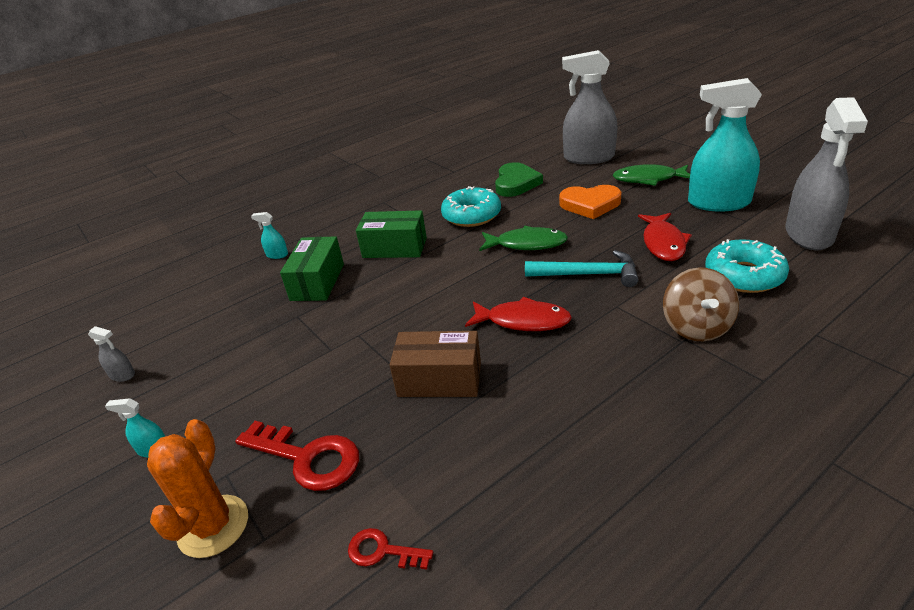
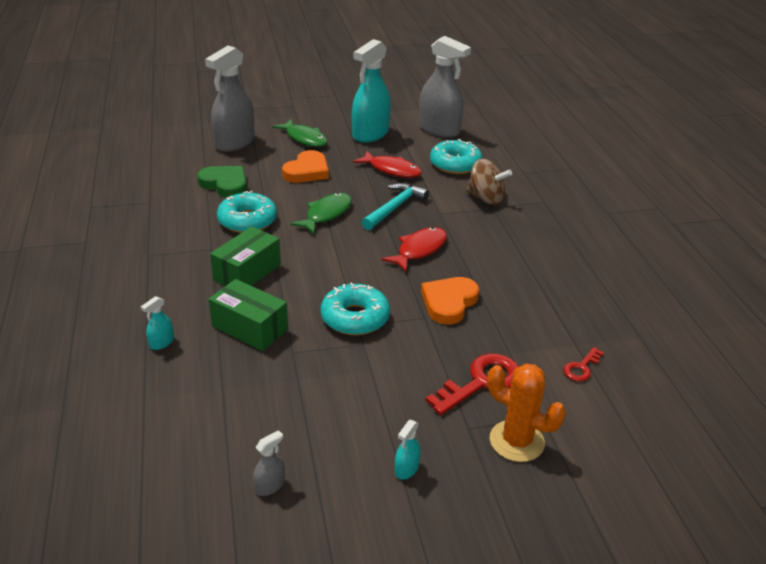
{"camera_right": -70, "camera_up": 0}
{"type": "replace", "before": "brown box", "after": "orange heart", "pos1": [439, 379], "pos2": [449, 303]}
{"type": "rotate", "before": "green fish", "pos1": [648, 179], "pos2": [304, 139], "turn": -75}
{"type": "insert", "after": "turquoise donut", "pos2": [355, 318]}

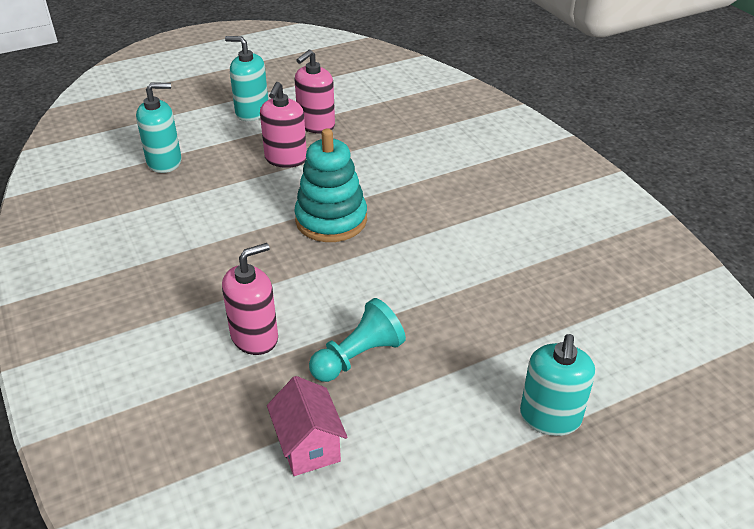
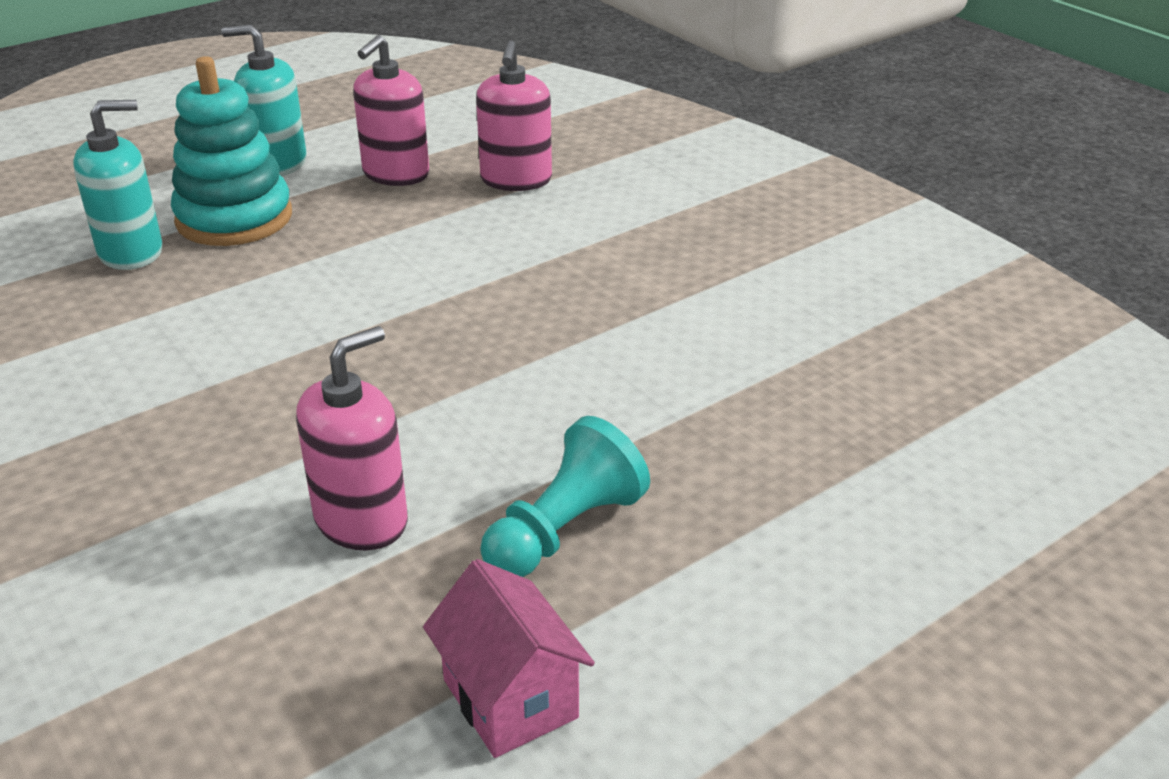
{"camera_right": -10, "camera_up": -5}
{"type": "move", "before": "pink soap dispenser", "pos1": [285, 159], "pos2": [516, 180]}
{"type": "move", "before": "turquoise stacking toy", "pos1": [331, 220], "pos2": [234, 218]}
{"type": "delete", "before": "turquoise soap dispenser", "pos1": [550, 417]}

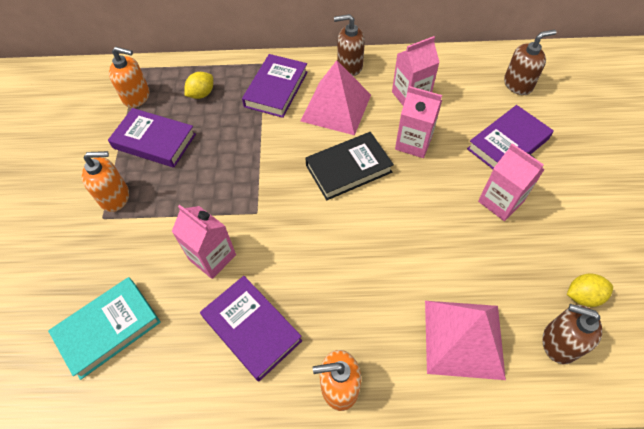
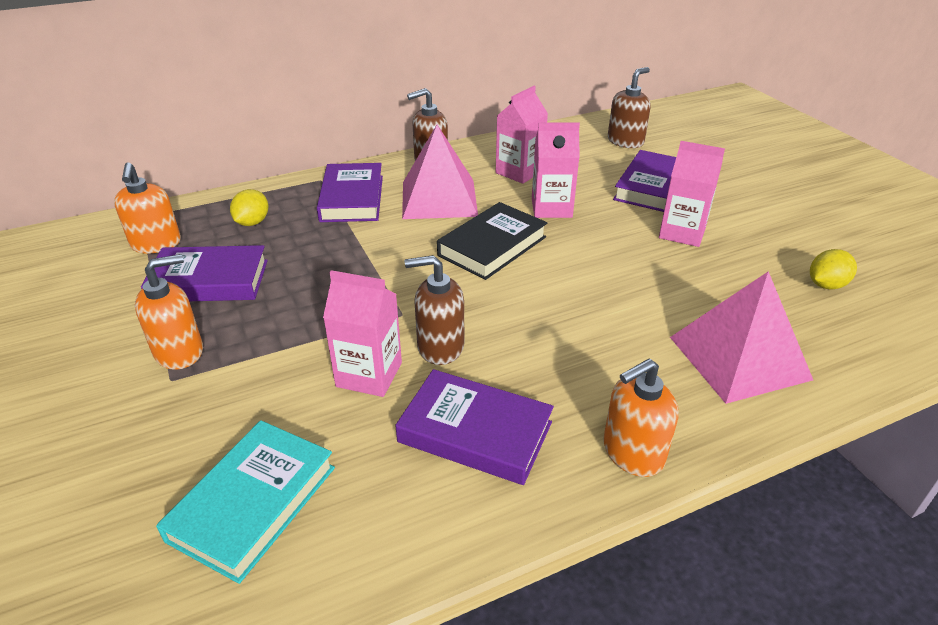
{"camera_right": -25, "camera_up": -20}
{"type": "rotate", "before": "orange soap dispenser", "pos1": [137, 97], "pos2": [156, 244], "turn": 90}
{"type": "move", "before": "brown soap dispenser", "pos1": [559, 342], "pos2": [440, 347]}

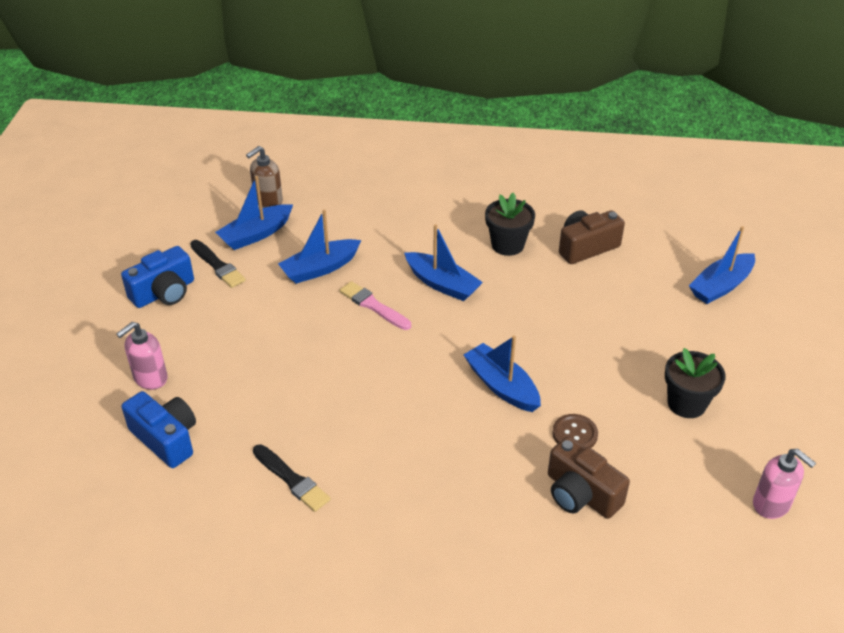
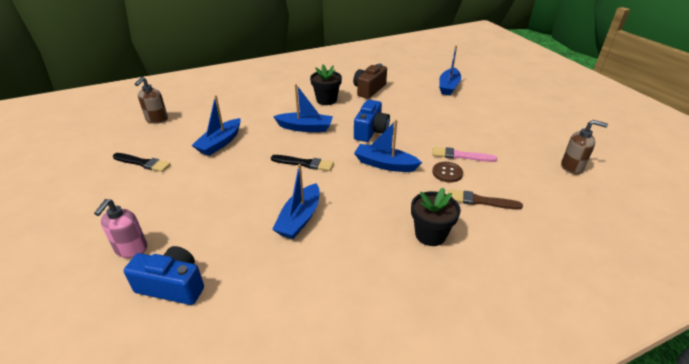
{"camera_right": -30, "camera_up": -5}
{"type": "move", "before": "blue camera", "pos1": [164, 292], "pos2": [371, 131]}
{"type": "move", "before": "blue boat", "pos1": [256, 234], "pos2": [299, 219]}
{"type": "move", "before": "black brush", "pos1": [292, 479], "pos2": [304, 163]}
{"type": "move", "before": "pink brush", "pos1": [373, 306], "pos2": [460, 156]}
{"type": "replace", "before": "brown camera", "after": "brown brush", "pos1": [581, 494], "pos2": [480, 201]}
{"type": "move", "before": "black flower pot", "pos1": [686, 403], "pos2": [430, 234]}
{"type": "recolor", "before": "pink soap dispenser", "after": "brown soap dispenser", "pos1": [771, 504], "pos2": [572, 167]}

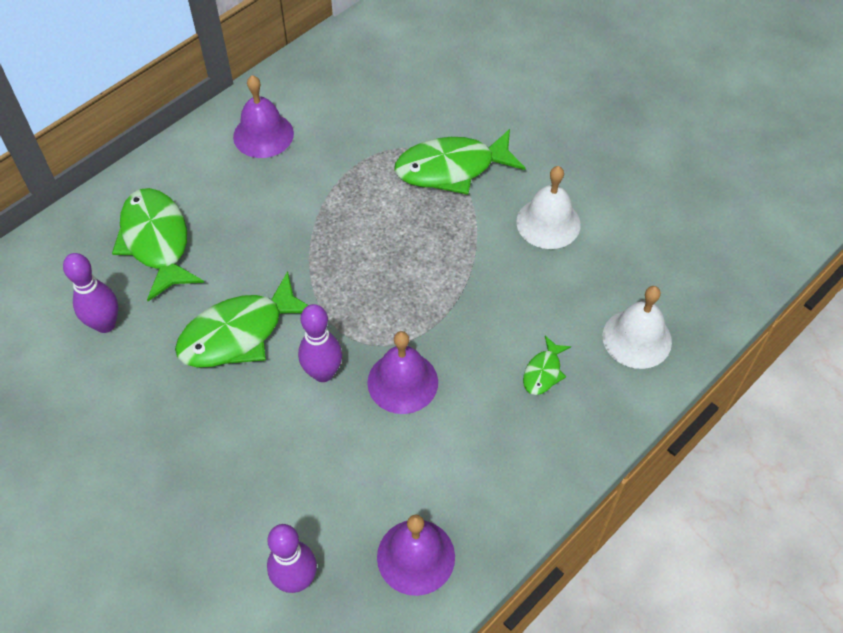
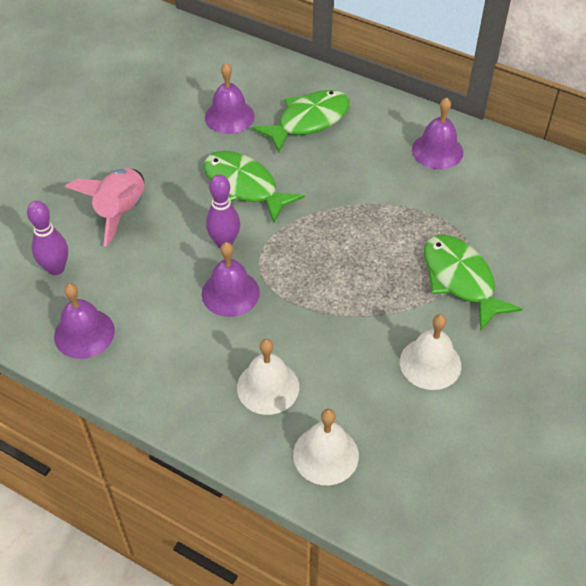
{"camera_right": 75, "camera_up": -5}
{"type": "replace", "before": "purple bowling pin", "after": "purple bell", "pos1": [105, 324], "pos2": [229, 116]}
{"type": "replace", "before": "green fish", "after": "white bell", "pos1": [543, 372], "pos2": [268, 387]}
{"type": "insert", "after": "pink rocket", "pos2": [120, 212]}

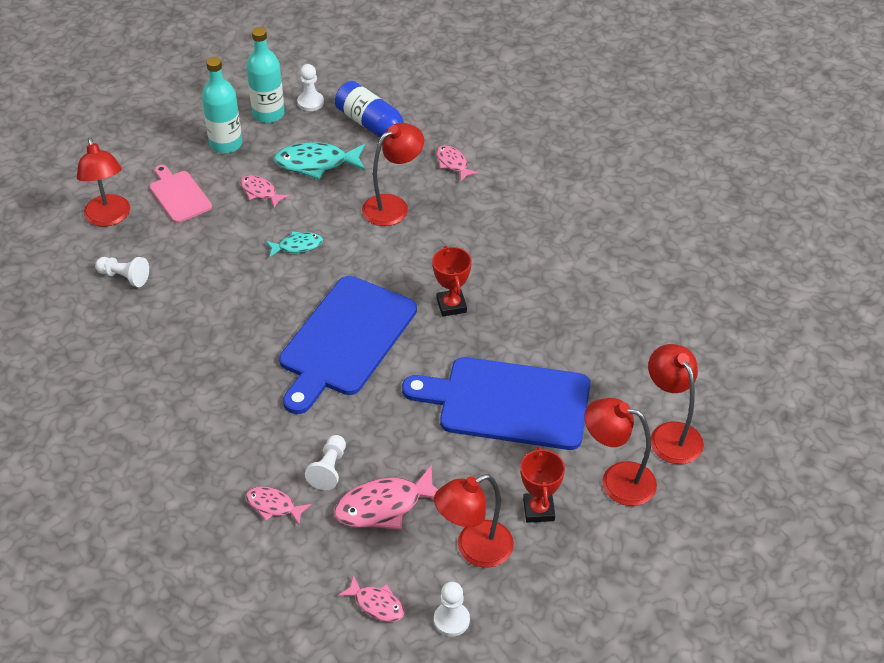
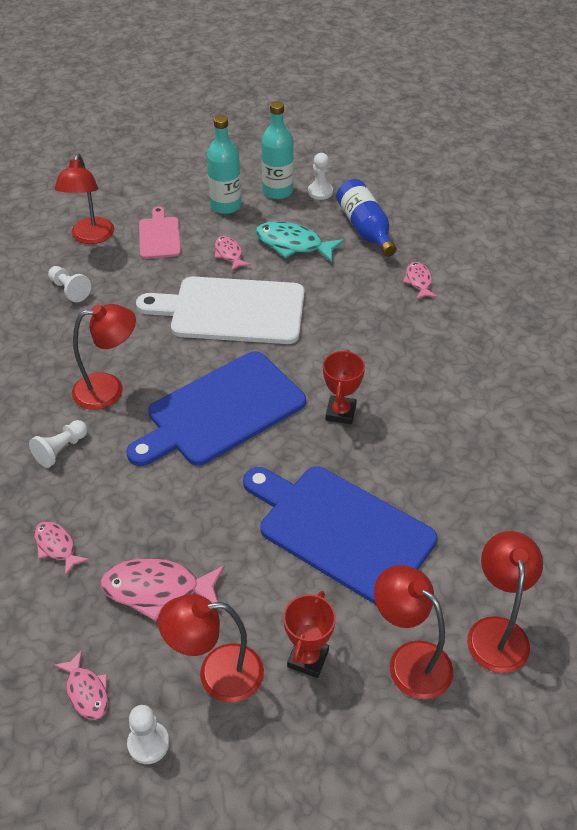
{"camera_right": 25, "camera_up": 0}
{"type": "replace", "before": "turquoise fish", "after": "white cutting board", "pos1": [297, 246], "pos2": [232, 311]}
{"type": "move", "before": "white pawn", "pos1": [329, 469], "pos2": [61, 450]}
{"type": "move", "before": "red lamp", "pos1": [393, 205], "pos2": [109, 389]}

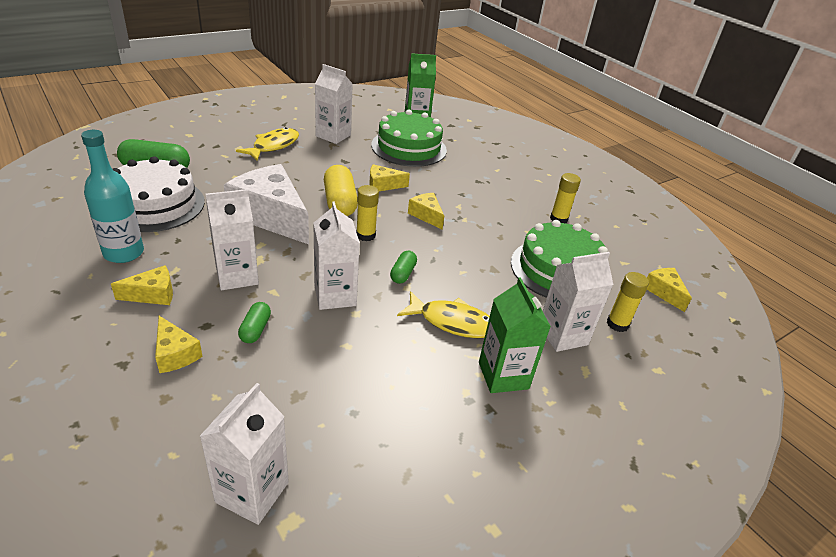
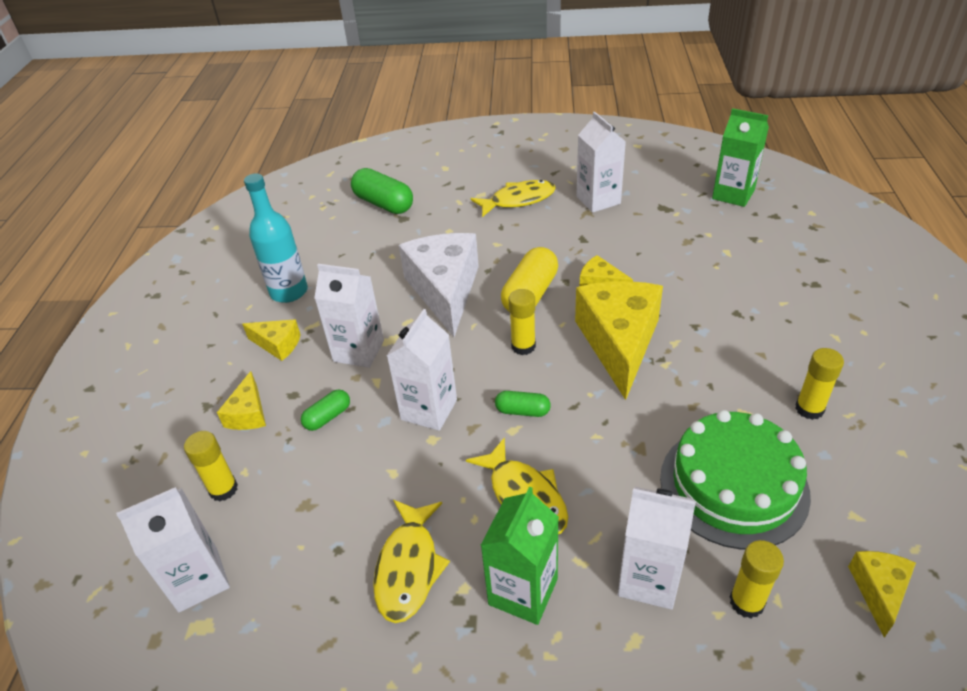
{"camera_right": 45, "camera_up": 5}
{"type": "delete", "before": "white cake", "pos1": [154, 204]}
{"type": "delete", "before": "green cake", "pos1": [409, 147]}
{"type": "rotate", "before": "green capsule", "pos1": [403, 274], "pos2": [522, 411], "turn": 45}
{"type": "resize", "before": "yellow cheese", "pos1": [426, 215], "pos2": [619, 343], "scale": 2.11}
{"type": "insert", "after": "yellow glue stick", "pos2": [223, 489]}
{"type": "insert", "after": "yellow fish", "pos2": [409, 568]}

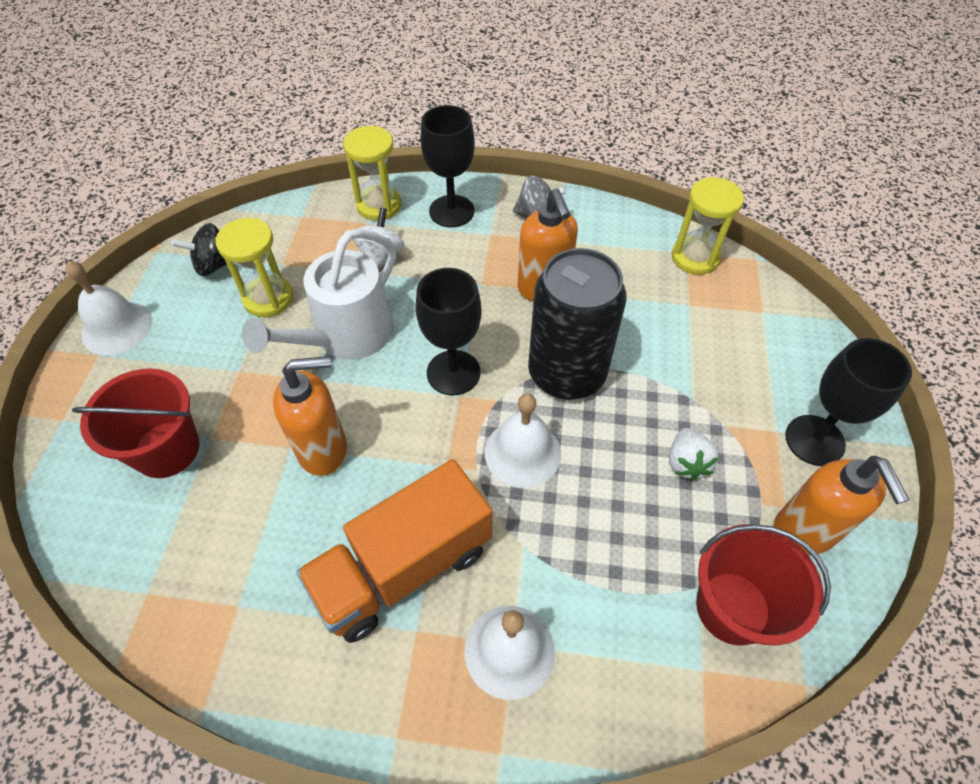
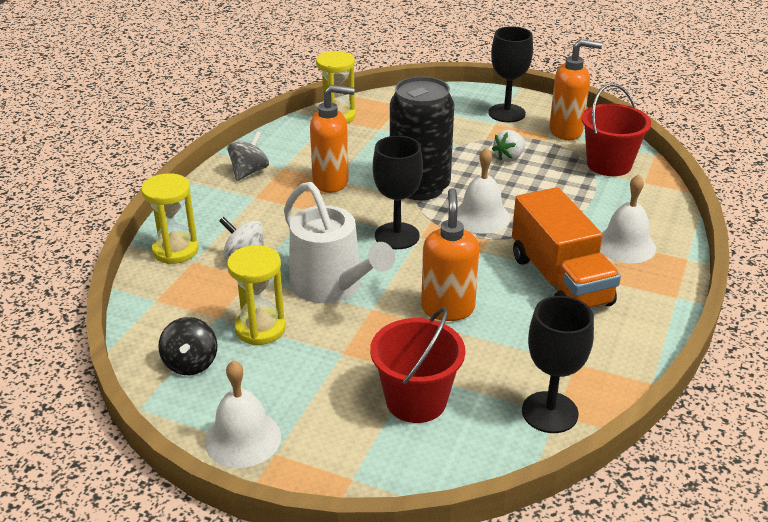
{"camera_right": -75, "camera_up": -20}
{"type": "move", "before": "black goblet", "pos1": [451, 211], "pos2": [549, 412]}
{"type": "rotate", "before": "white strawberry", "pos1": [686, 463], "pos2": [509, 157], "turn": 120}

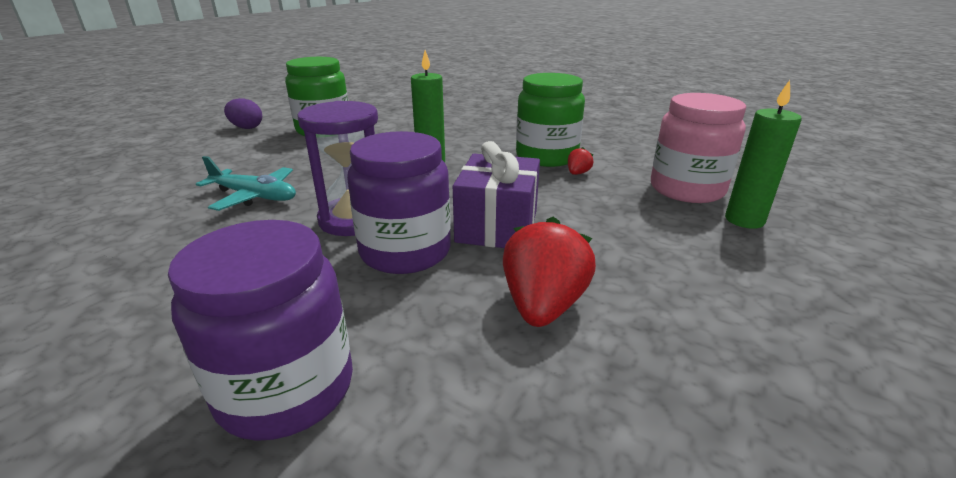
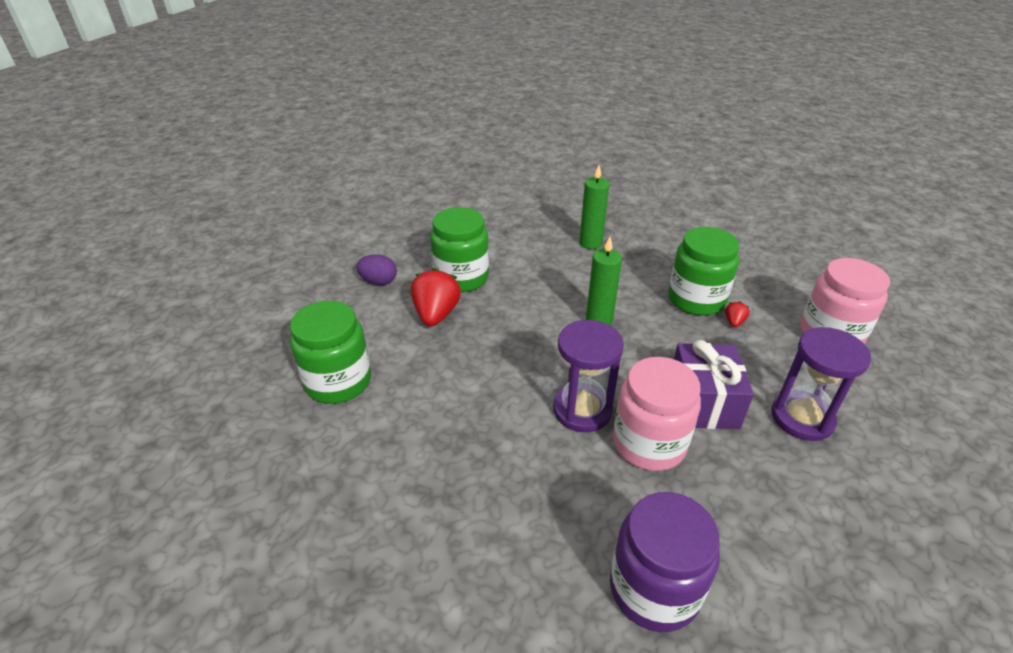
{"camera_right": -10, "camera_up": 10}
{"type": "delete", "before": "turquoise plane", "pos1": [254, 196]}
{"type": "recolor", "before": "purple jar", "after": "pink jar", "pos1": [405, 251], "pos2": [649, 443]}
{"type": "move", "before": "red strawberry", "pos1": [543, 305], "pos2": [436, 314]}
{"type": "move", "before": "green candle", "pos1": [744, 220], "pos2": [590, 243]}
{"type": "insert", "after": "green jar", "pos2": [338, 382]}
{"type": "insert", "after": "purple hourglass", "pos2": [802, 418]}

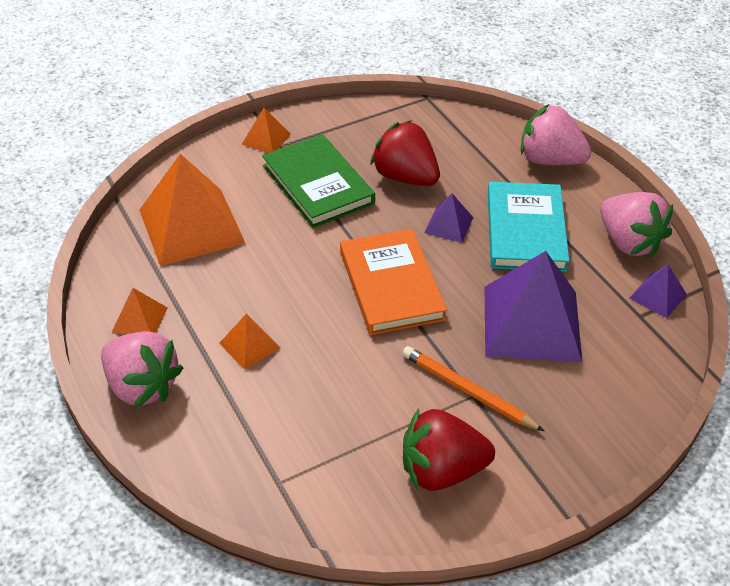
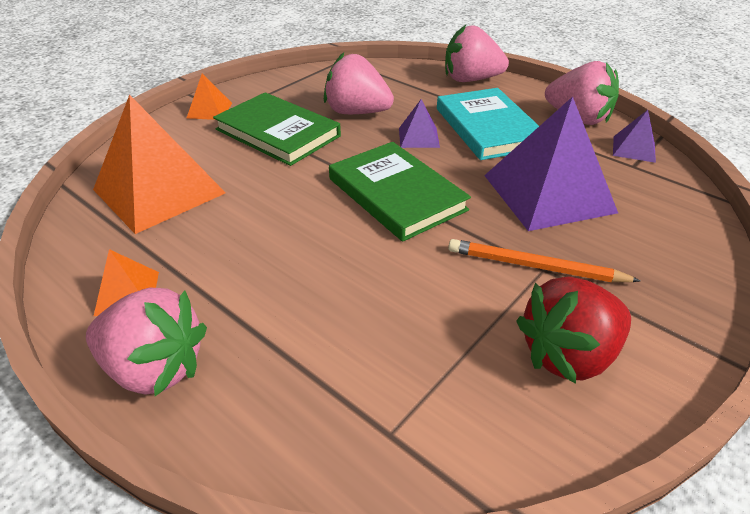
{"camera_right": -20, "camera_up": -5}
{"type": "delete", "before": "orange pyramid", "pos1": [249, 345]}
{"type": "recolor", "before": "orange book", "after": "green book", "pos1": [391, 285], "pos2": [396, 194]}
{"type": "recolor", "before": "red strawberry", "after": "pink strawberry", "pos1": [405, 177], "pos2": [357, 112]}

